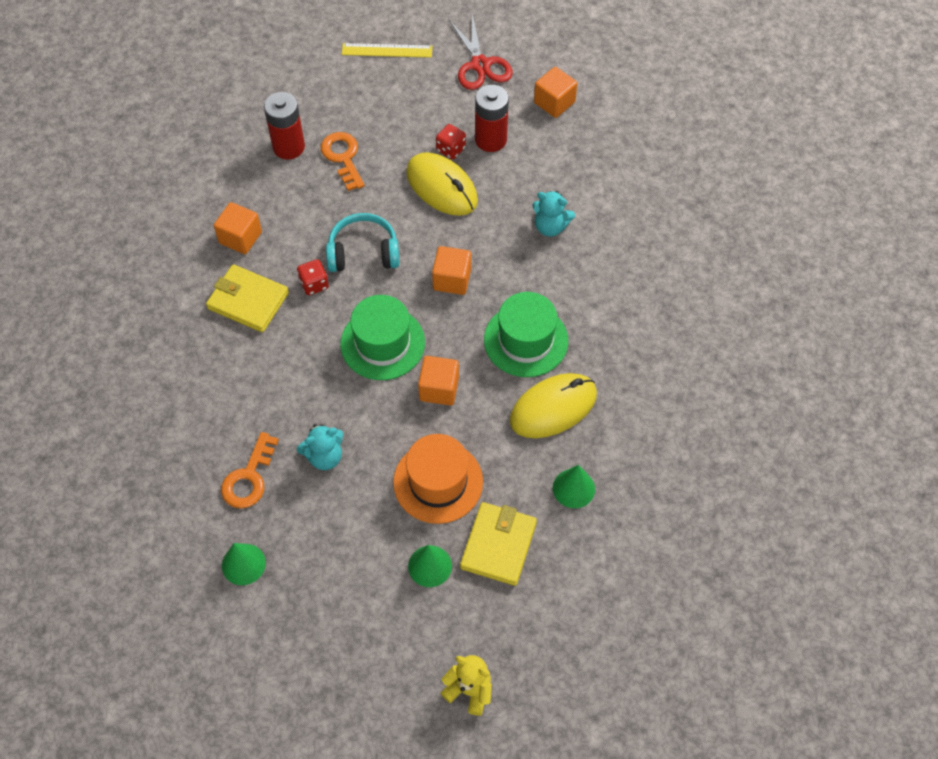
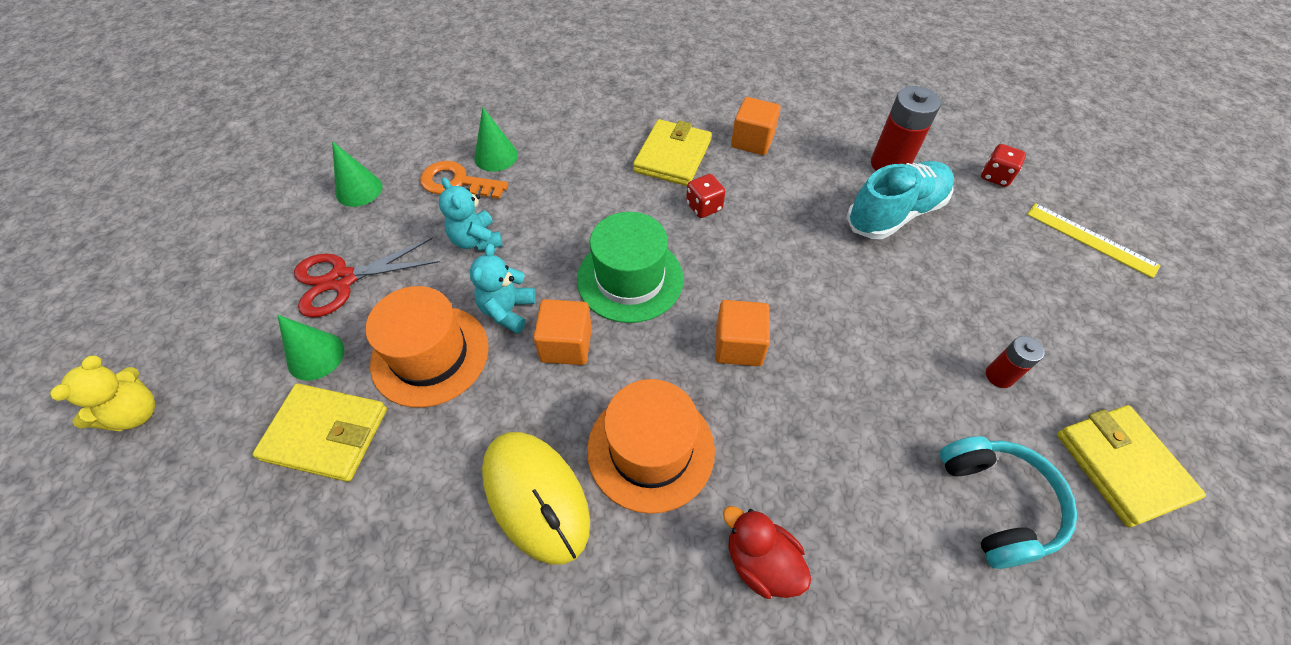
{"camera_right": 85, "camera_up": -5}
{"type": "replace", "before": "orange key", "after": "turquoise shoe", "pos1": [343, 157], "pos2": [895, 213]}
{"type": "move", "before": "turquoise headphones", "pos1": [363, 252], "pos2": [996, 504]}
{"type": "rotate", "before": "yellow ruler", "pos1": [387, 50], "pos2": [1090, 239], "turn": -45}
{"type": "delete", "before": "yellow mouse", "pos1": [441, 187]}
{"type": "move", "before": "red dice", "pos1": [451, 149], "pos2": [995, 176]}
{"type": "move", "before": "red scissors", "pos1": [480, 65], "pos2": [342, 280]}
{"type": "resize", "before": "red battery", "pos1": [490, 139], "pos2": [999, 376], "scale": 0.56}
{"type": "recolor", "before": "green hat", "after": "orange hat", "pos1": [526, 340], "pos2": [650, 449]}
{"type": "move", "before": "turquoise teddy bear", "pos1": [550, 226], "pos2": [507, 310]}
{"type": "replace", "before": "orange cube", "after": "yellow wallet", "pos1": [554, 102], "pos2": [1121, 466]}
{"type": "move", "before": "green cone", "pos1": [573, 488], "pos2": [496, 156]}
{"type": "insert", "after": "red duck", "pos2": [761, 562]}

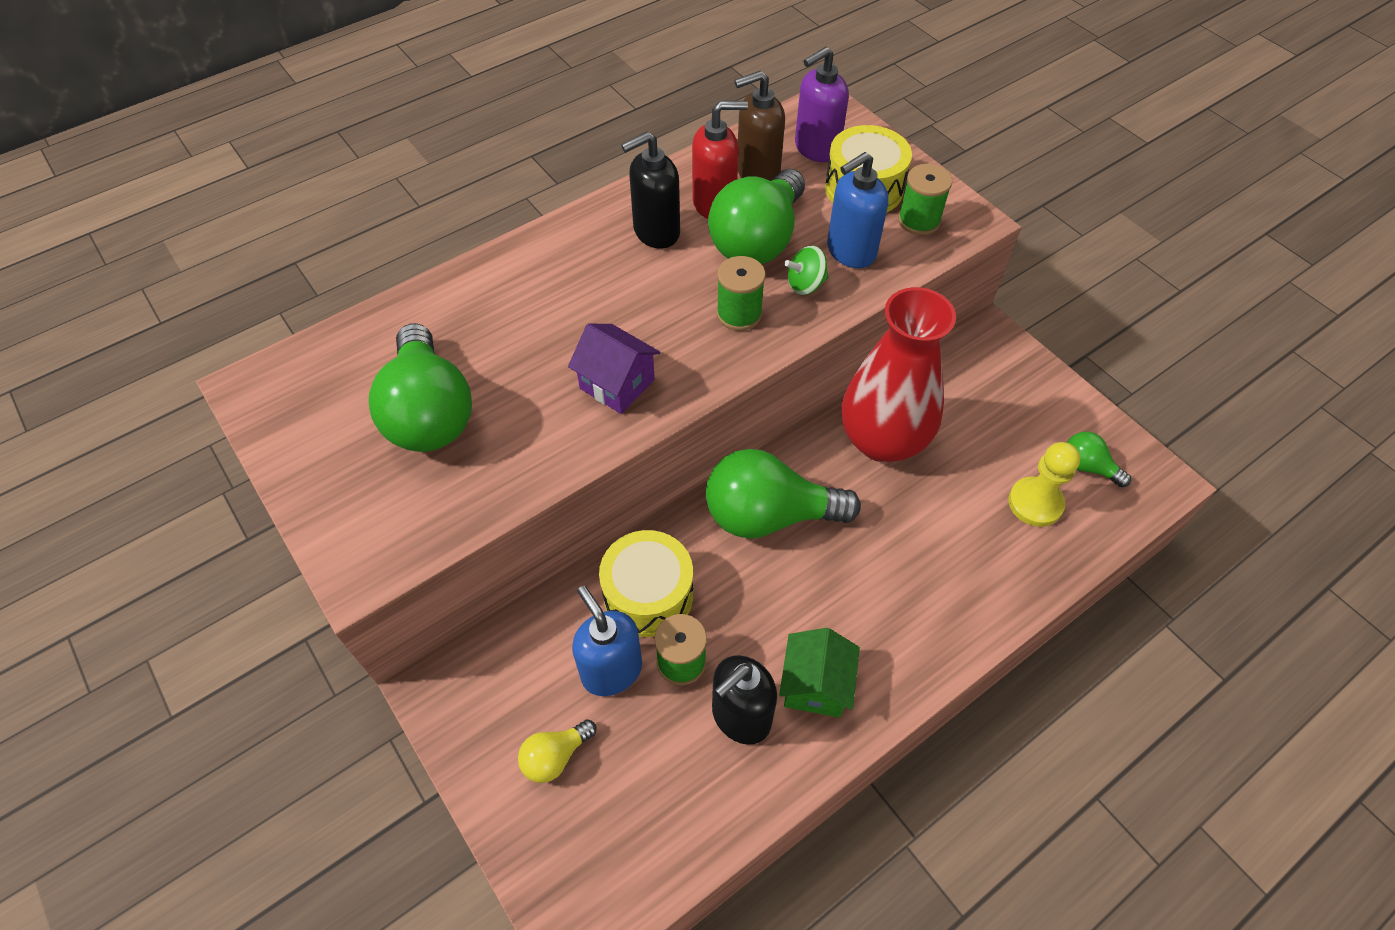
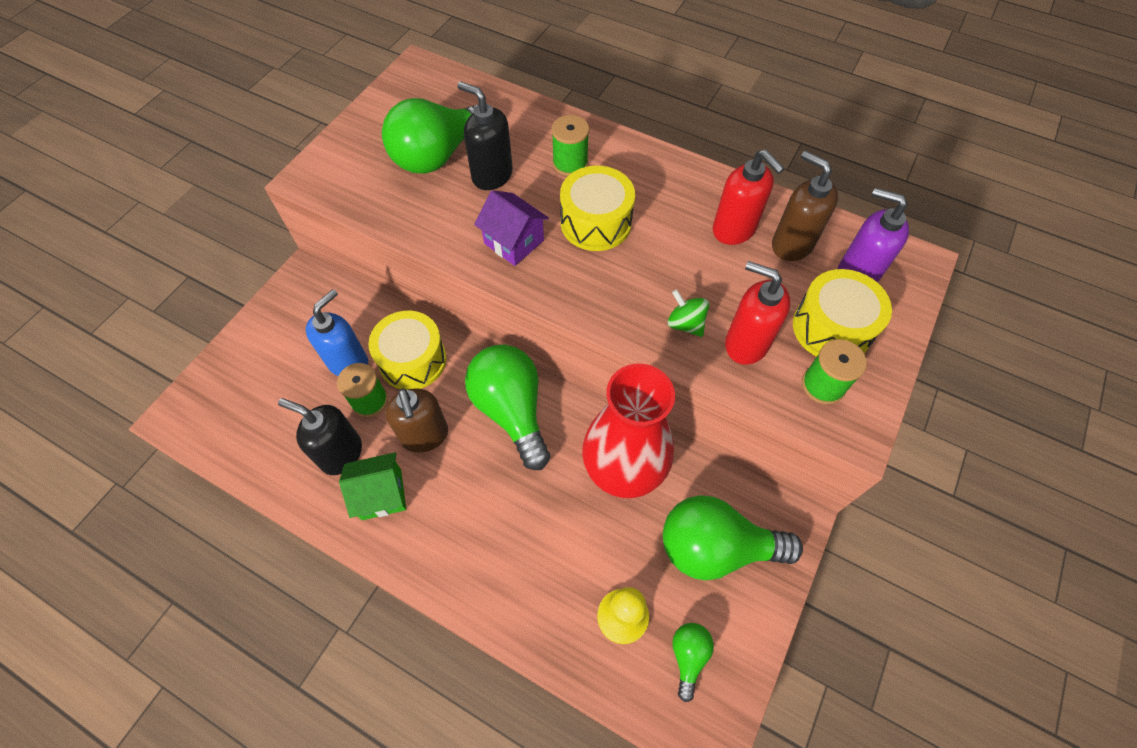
{"camera_right": 65, "camera_up": 5}
{"type": "delete", "before": "yellow light bulb", "pos1": [555, 756]}
{"type": "rotate", "before": "purple house", "pos1": [617, 384], "pos2": [514, 242], "turn": -60}
{"type": "move", "before": "black soap dispenser", "pos1": [656, 232], "pos2": [492, 175]}
{"type": "move", "before": "green light bulb", "pos1": [757, 240], "pos2": [715, 547]}
{"type": "move", "before": "green spool", "pos1": [739, 313], "pos2": [570, 163]}
{"type": "recolor", "before": "blue soap dispenser", "after": "red soap dispenser", "pos1": [850, 251], "pos2": [745, 343]}
{"type": "insert", "after": "brown soap dispenser", "pos2": [425, 435]}
{"type": "insert", "after": "yellow drum", "pos2": [595, 222]}

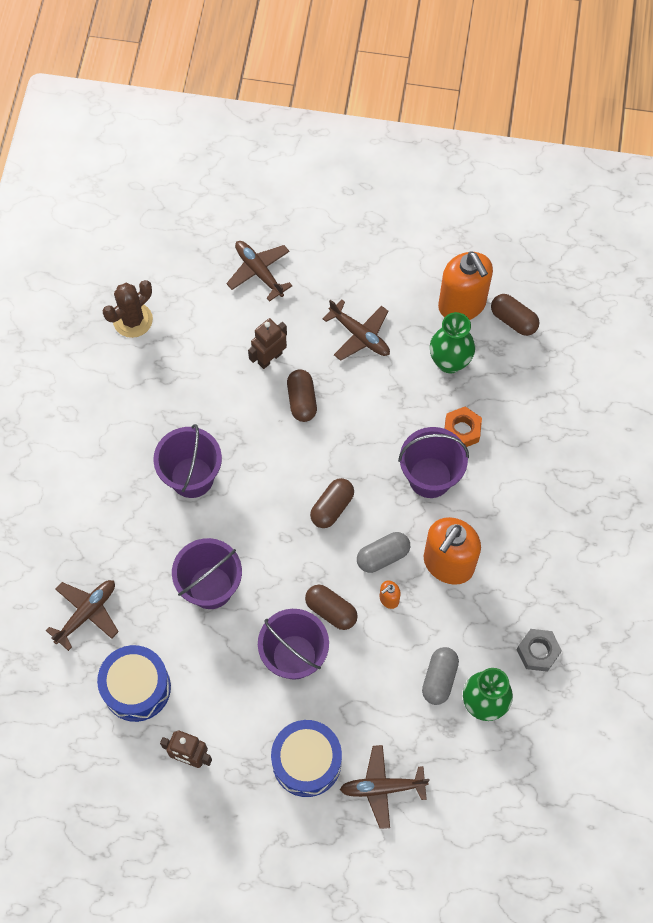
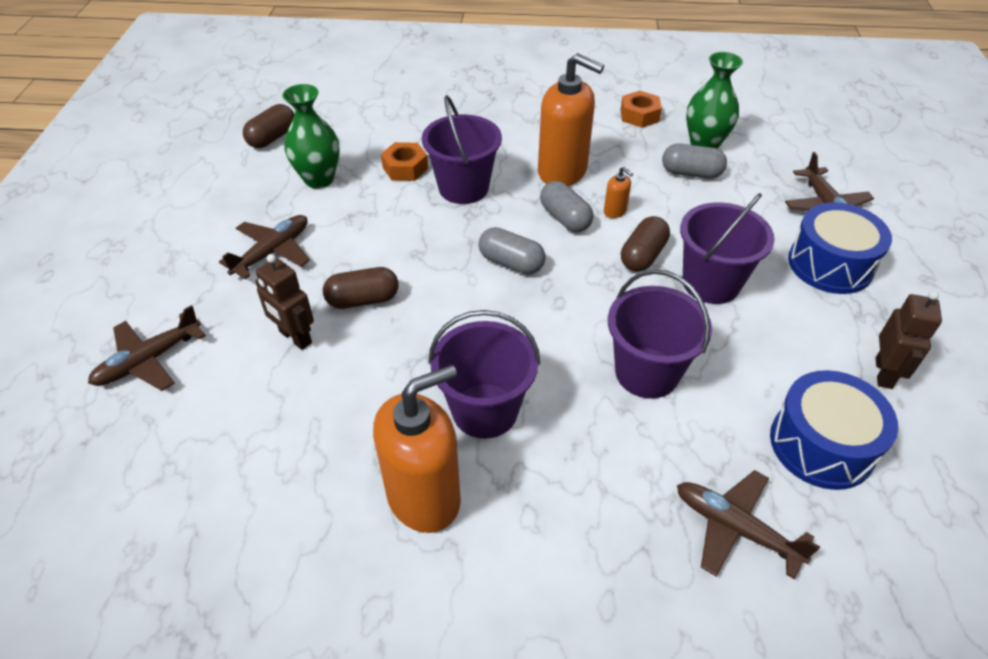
{"camera_right": -95, "camera_up": -20}
{"type": "delete", "before": "brown cactus", "pos1": [133, 320]}
{"type": "recolor", "before": "brown capsule", "after": "grey capsule", "pos1": [332, 507], "pos2": [511, 263]}
{"type": "move", "before": "orange soap dispenser", "pos1": [462, 305], "pos2": [424, 497]}
{"type": "recolor", "before": "grey nut", "after": "orange nut", "pos1": [538, 652], "pos2": [639, 115]}

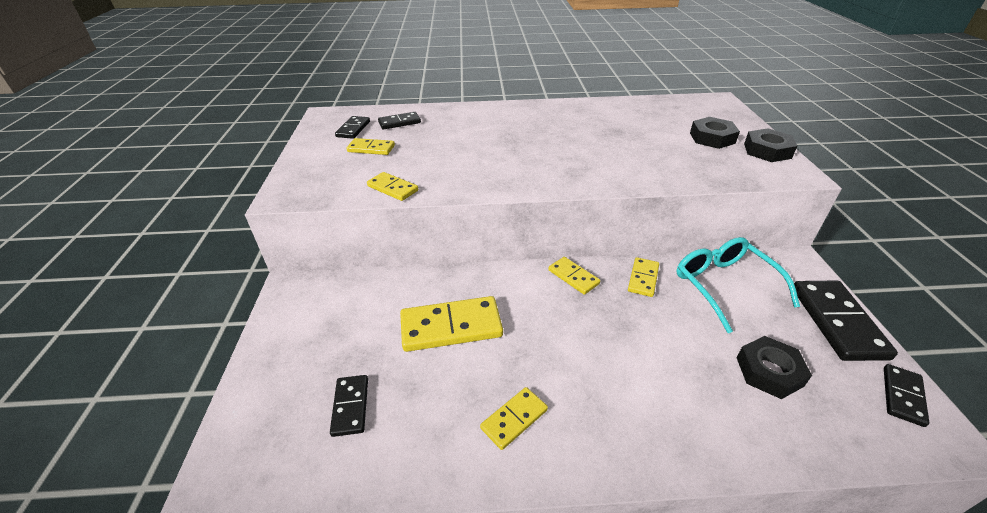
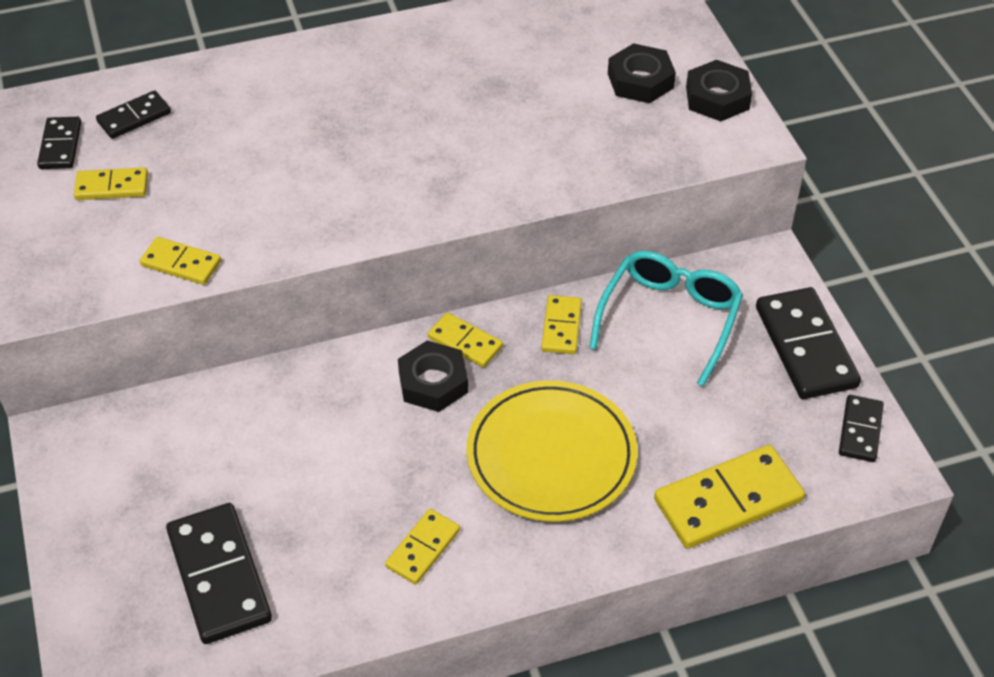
{"camera_right": -15, "camera_up": 10}
{"type": "resize", "before": "black domino", "pos1": [350, 406], "pos2": [219, 576], "scale": 1.8}
{"type": "move", "before": "yellow domino", "pos1": [451, 327], "pos2": [728, 500]}
{"type": "rotate", "before": "turquoise glasses", "pos1": [724, 286], "pos2": [669, 318], "turn": 60}
{"type": "move", "before": "black nut", "pos1": [769, 371], "pos2": [433, 382]}
{"type": "insert", "after": "yellow plate", "pos2": [551, 456]}

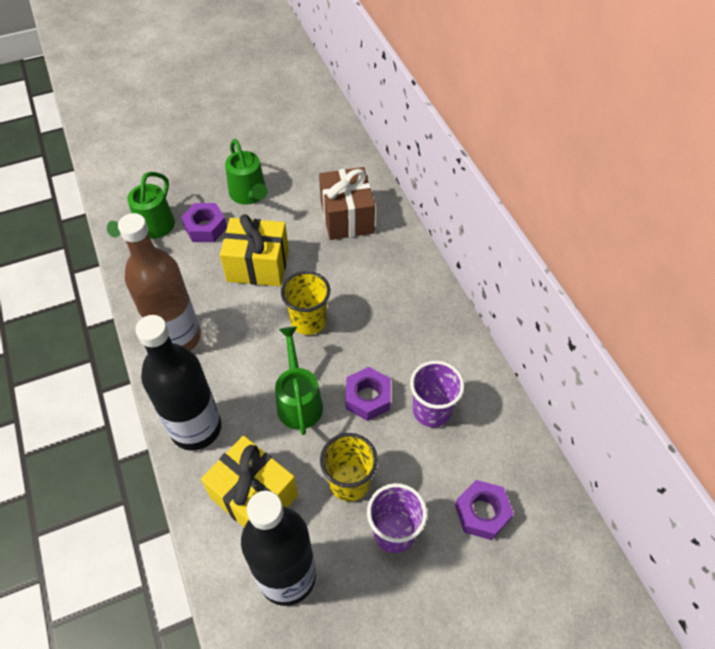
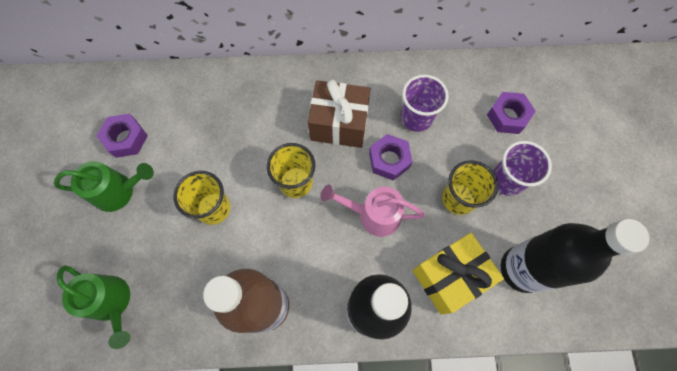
{"camera_right": -70, "camera_up": 15}
{"type": "move", "before": "purple nut", "pos1": [205, 227], "pos2": [126, 139]}
{"type": "replace", "before": "yellow gift", "after": "yellow cup", "pos1": [258, 265], "pos2": [213, 208]}
{"type": "recolor", "before": "green watering can", "after": "pink watering can", "pos1": [298, 400], "pos2": [372, 215]}
{"type": "move", "before": "brown gift", "pos1": [347, 217], "pos2": [339, 124]}

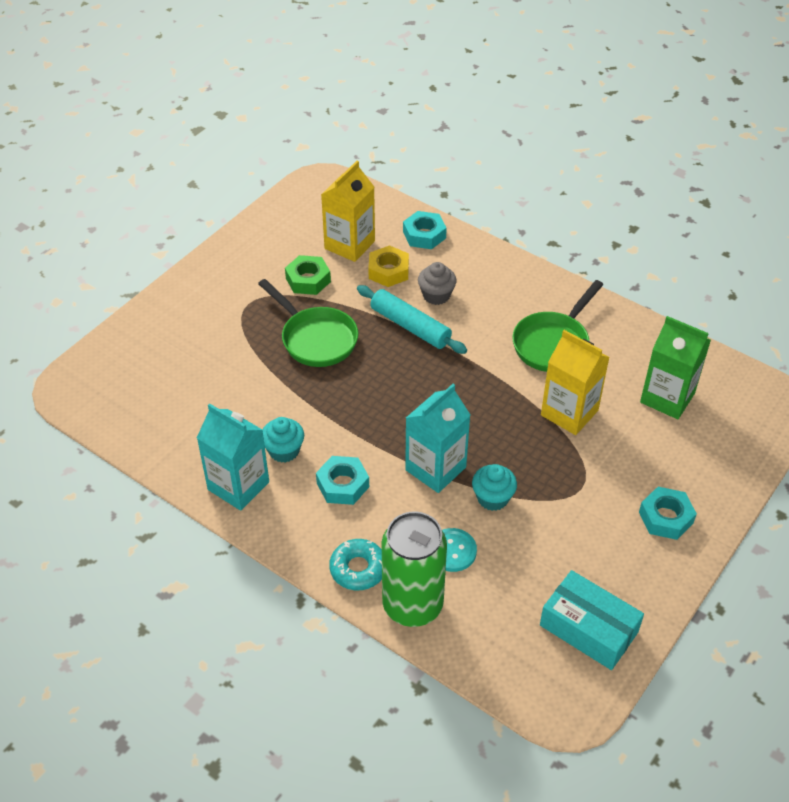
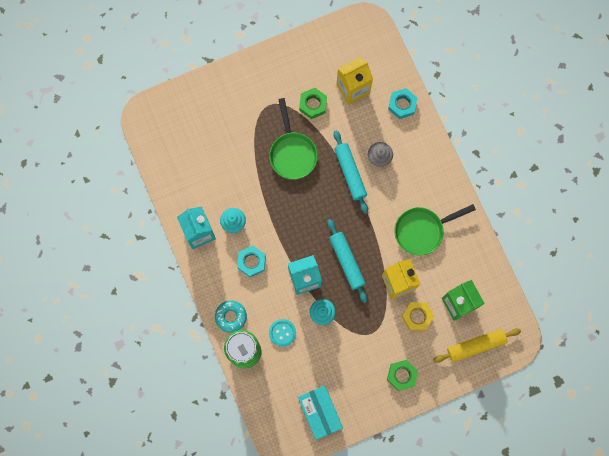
{"camera_right": 30, "camera_up": 30}
{"type": "move", "before": "yellow nut", "pos1": [388, 271], "pos2": [417, 317]}
{"type": "recolor", "before": "turquoise nut", "after": "green nut", "pos1": [665, 517], "pos2": [401, 375]}
{"type": "insert", "after": "turquoise rolling pin", "pos2": [347, 261]}
{"type": "insert", "after": "yellow rolling pin", "pos2": [475, 346]}

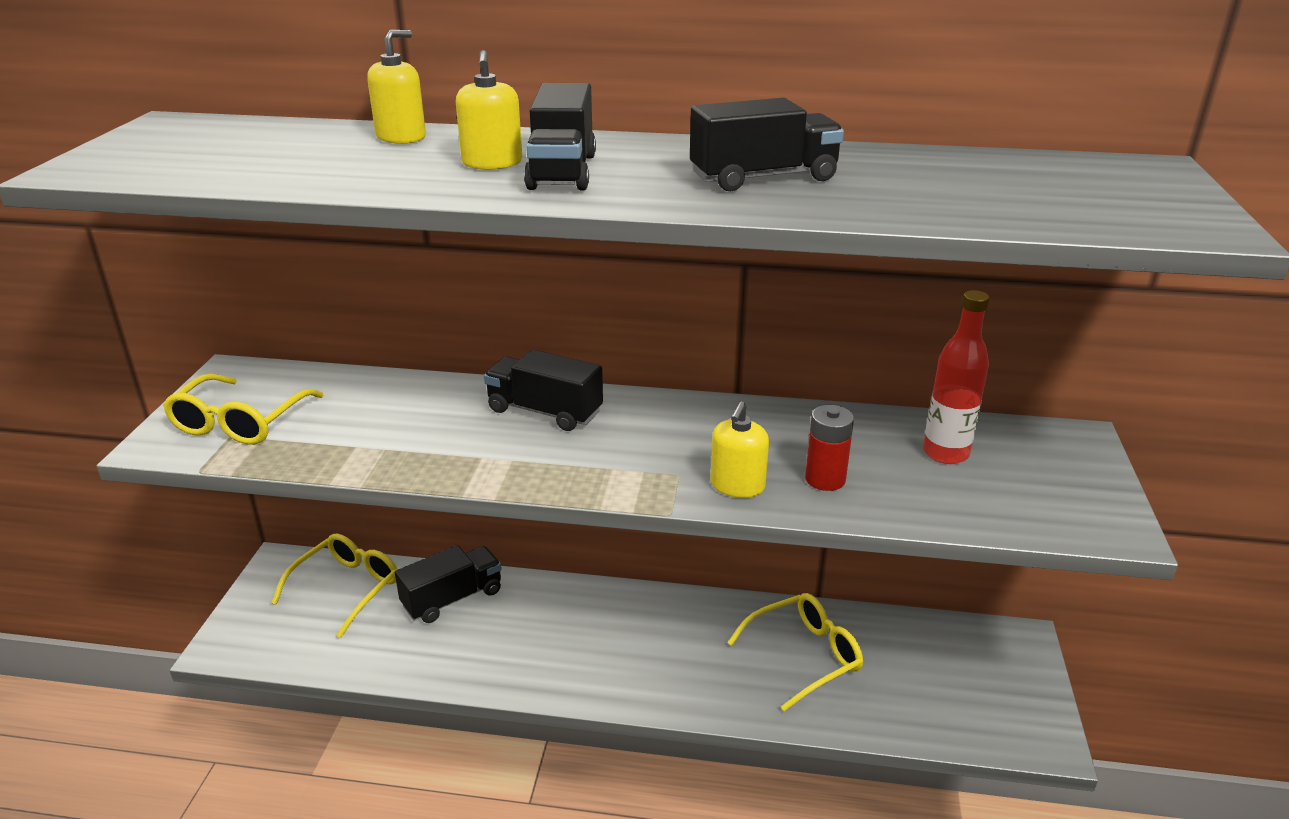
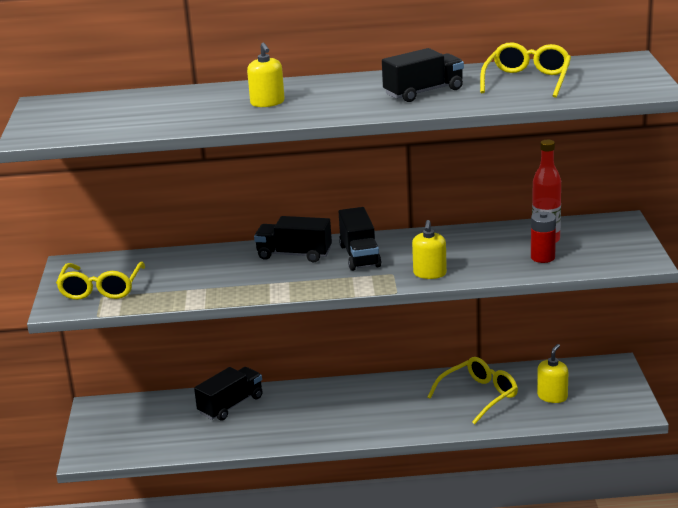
{"camera_right": -10, "camera_up": -5}
{"type": "move", "before": "yellow glasses", "pos1": [347, 588], "pos2": [527, 80]}
{"type": "move", "before": "yellow soap dispenser", "pos1": [401, 137], "pos2": [552, 396]}
{"type": "move", "before": "black truck", "pos1": [562, 171], "pos2": [359, 256]}
{"type": "move", "before": "red battery", "pos1": [825, 479], "pos2": [542, 257]}

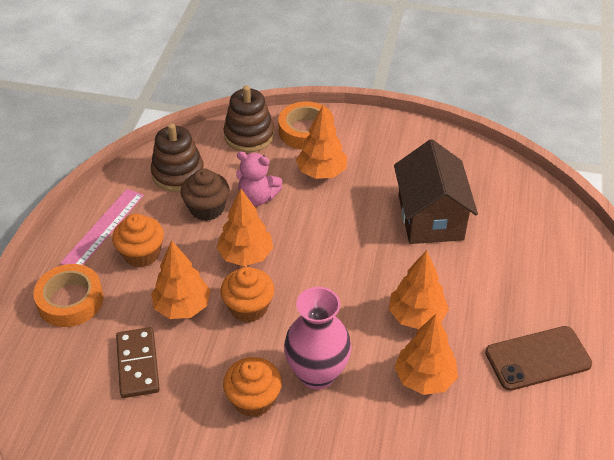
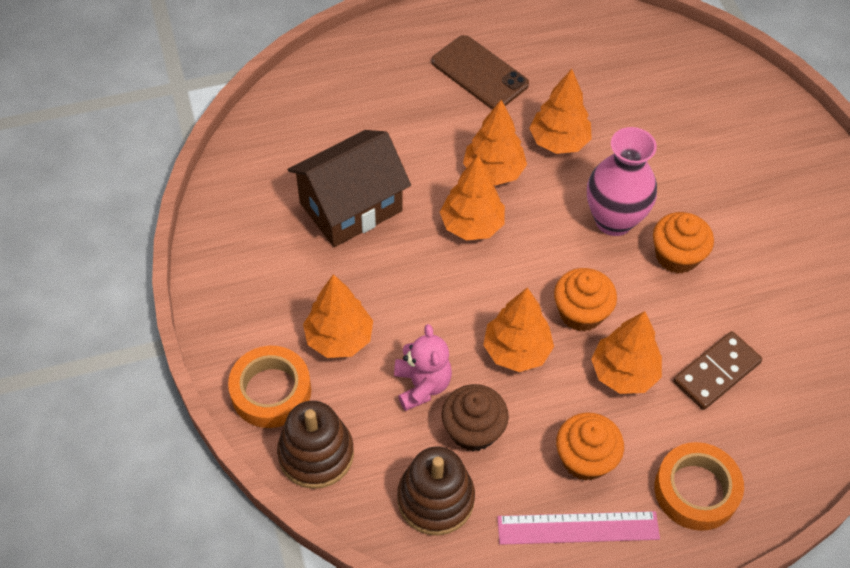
{"camera_right": -120, "camera_up": 10}
{"type": "insert", "after": "orange tree", "pos2": [471, 225]}

